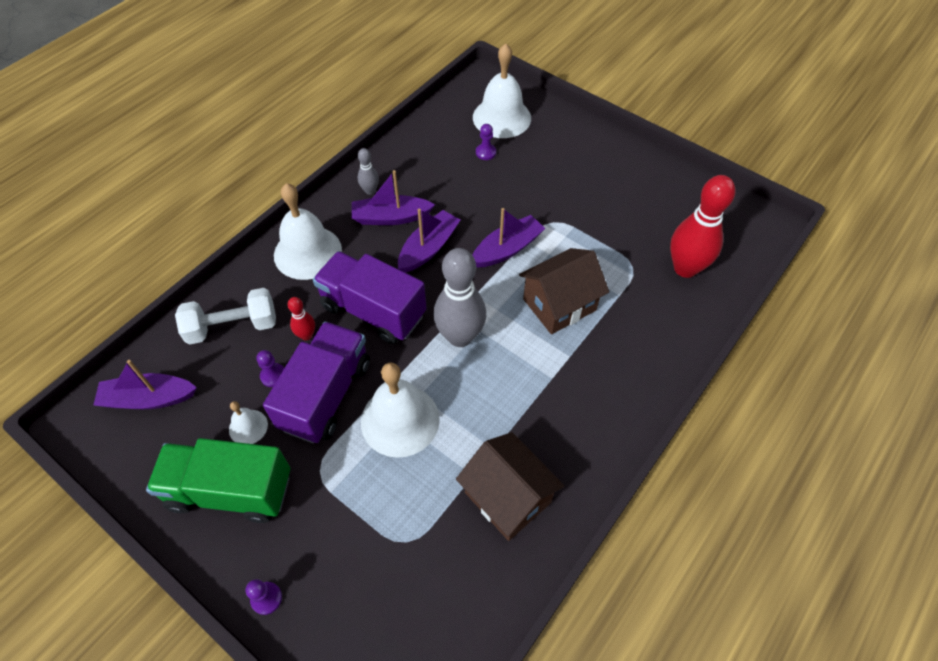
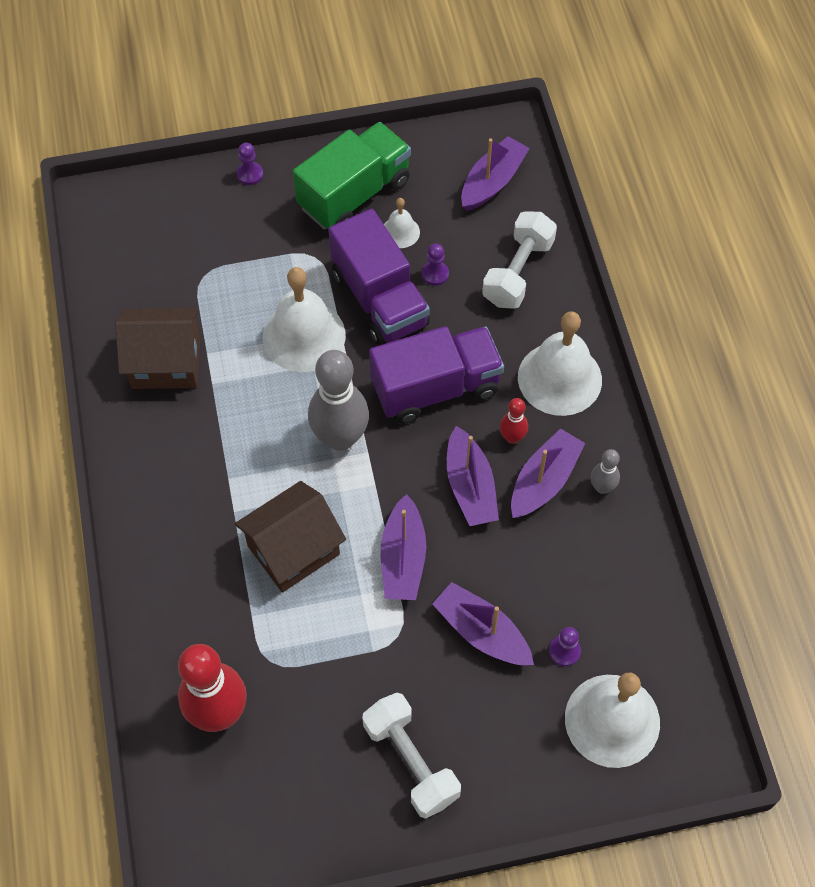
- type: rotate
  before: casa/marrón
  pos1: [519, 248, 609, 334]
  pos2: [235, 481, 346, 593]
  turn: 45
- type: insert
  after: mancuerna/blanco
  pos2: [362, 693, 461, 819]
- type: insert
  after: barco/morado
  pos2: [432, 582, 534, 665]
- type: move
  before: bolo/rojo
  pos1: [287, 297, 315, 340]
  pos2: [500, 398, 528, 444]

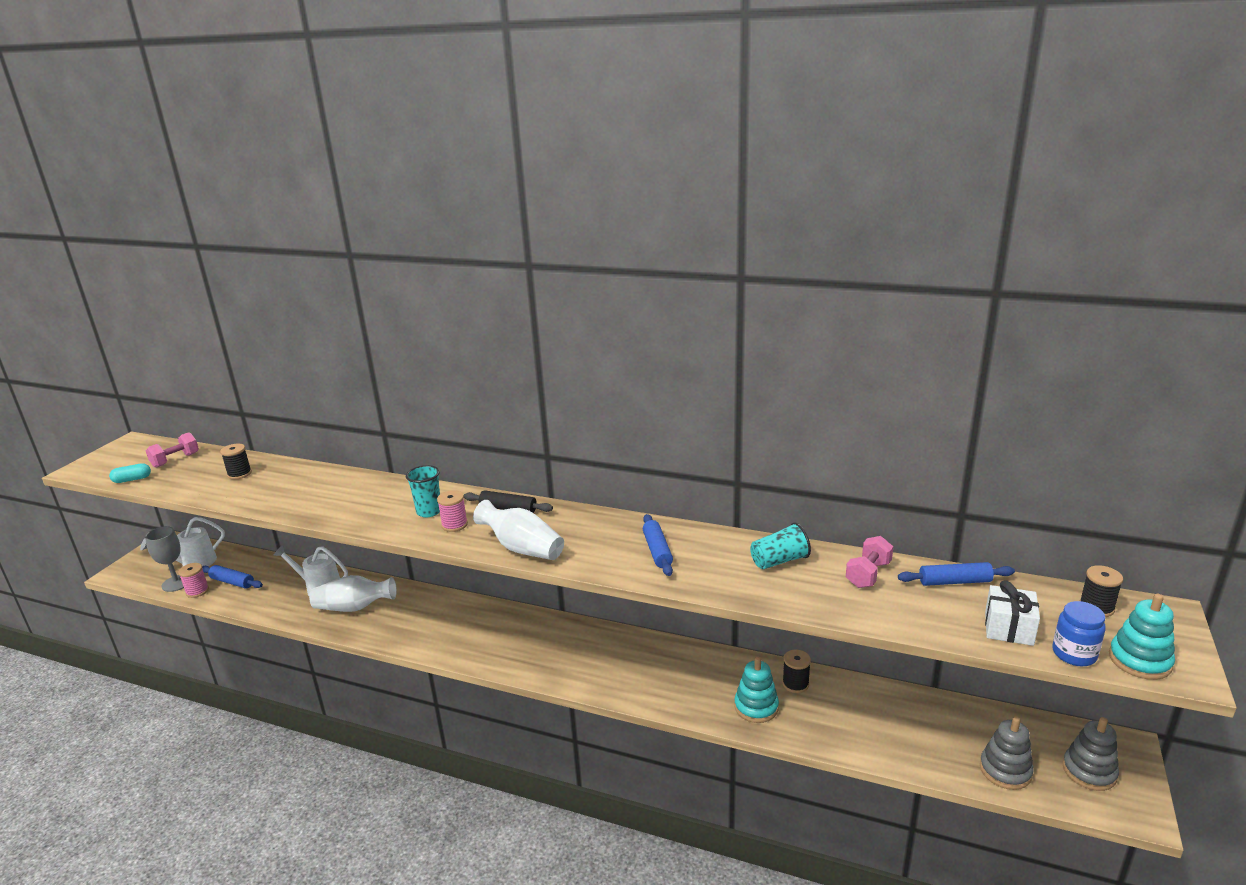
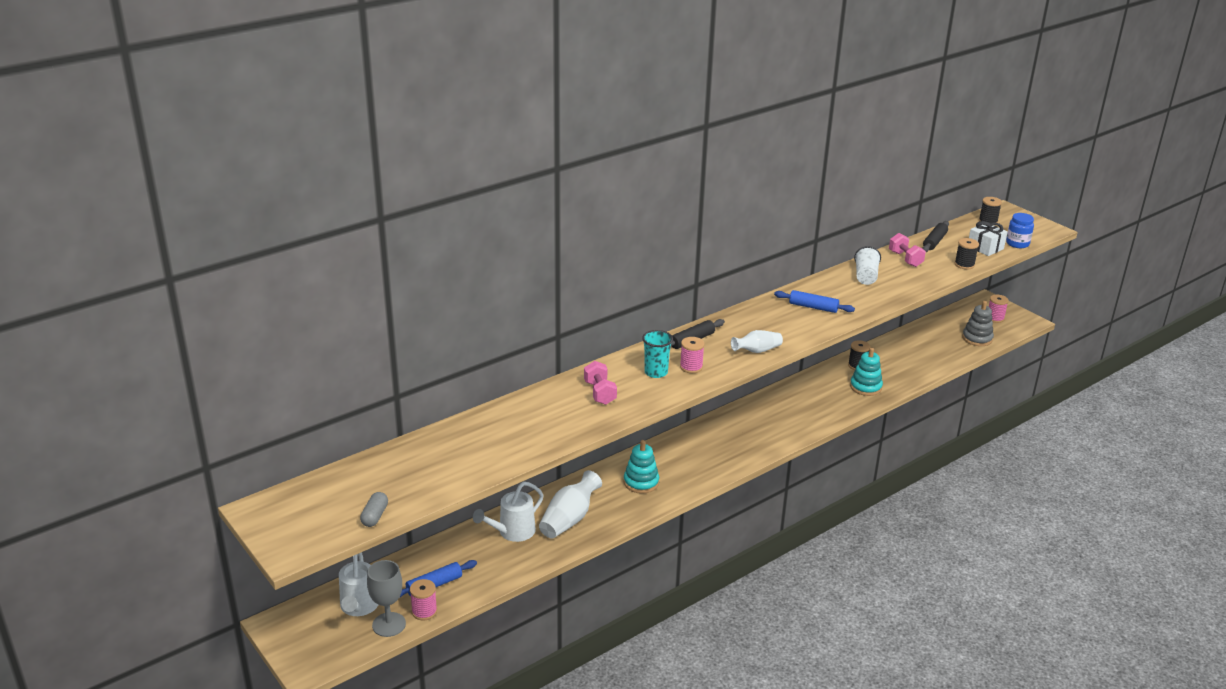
- type: recolor
  before: cápsula/turquesa
  after: cápsula/gris
  pos1: [109, 463, 151, 483]
  pos2: [360, 492, 388, 527]
- type: move
  before: mancuerna/rosa
  pos1: [146, 432, 199, 468]
  pos2: [584, 361, 617, 405]
- type: move
  before: juguete apilable/turquesa
  pos1: [1109, 594, 1175, 680]
  pos2: [624, 440, 659, 494]
- type: resize
  before: florero/blanco
  pos1: [473, 500, 564, 560]
  pos2: [731, 330, 783, 353]
  scale: 0.64
- type: recolor
  before: vaso/turquesa
  after: vaso/blanco
  pos1: [750, 522, 811, 569]
  pos2: [854, 246, 881, 285]
- type: recolor
  before: rodillo/azul
  after: rodillo/negro
  pos1: [898, 562, 1015, 586]
  pos2: [922, 221, 949, 252]
- type: move
  before: carrete/negro
  pos1: [220, 444, 252, 480]
  pos2: [955, 238, 979, 269]
- type: replace
  before: juguete apilable/gris
  after: carrete/rosa
  pos1: [1063, 717, 1119, 791]
  pos2: [989, 294, 1009, 323]

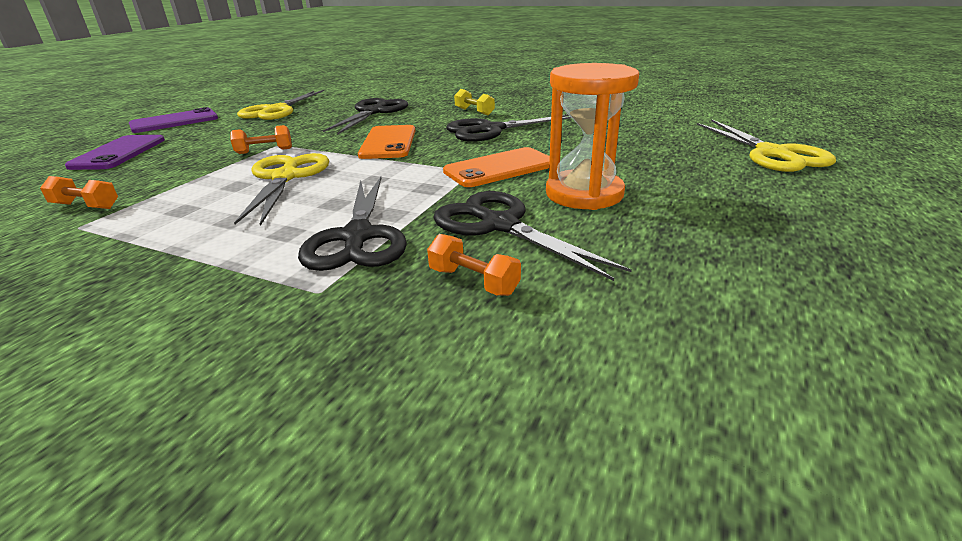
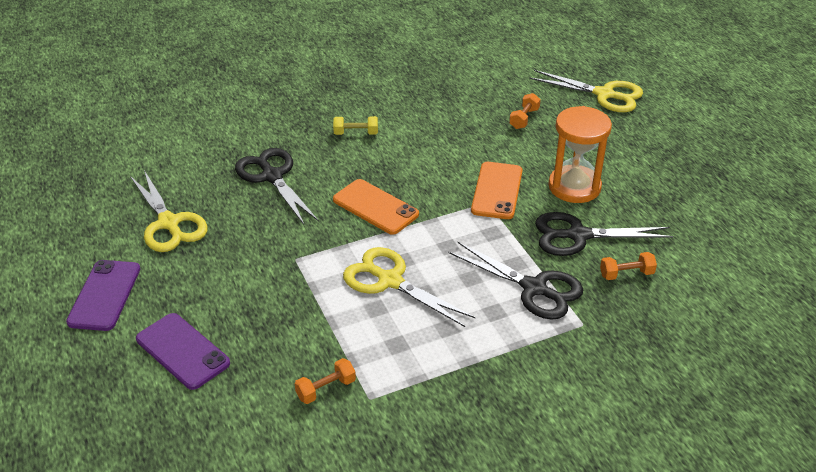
- type: move
  before: mancuerna/naranja
  pos1: [230, 125, 292, 154]
  pos2: [509, 93, 541, 129]
- type: delete
  before: tijeras/negro
  pos1: [446, 114, 571, 142]

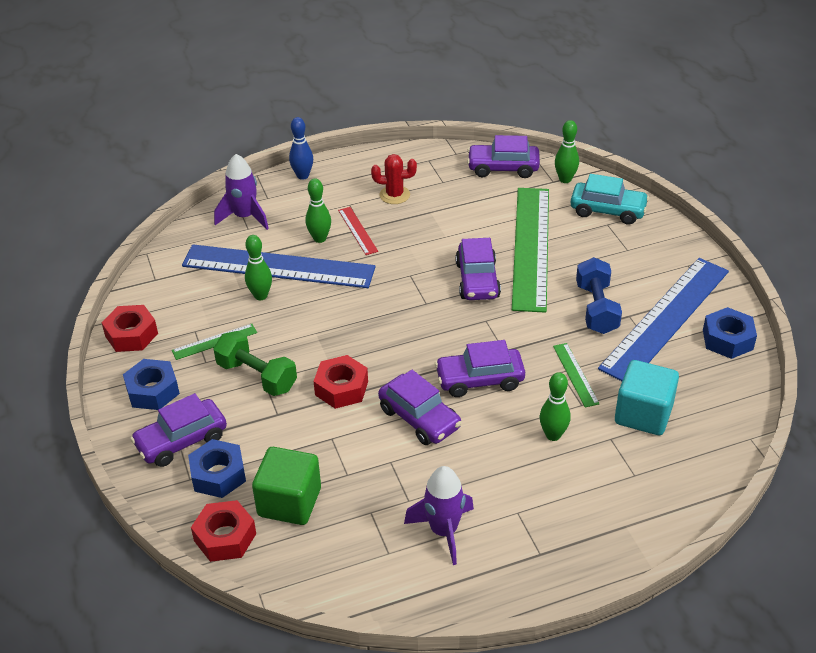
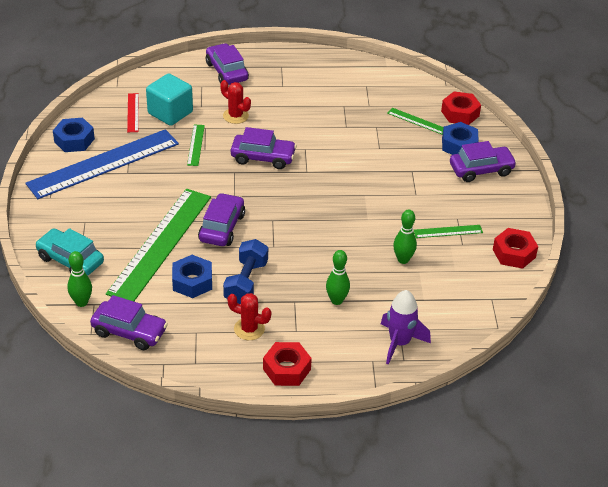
- type: move
  before: regla/rojo
  pos1: [338, 207, 378, 255]
  pos2: [127, 93, 139, 132]
- type: move
  before: tuerca/azul
  pos1: [123, 359, 180, 410]
  pos2: [172, 255, 212, 298]
- type: move
  before: coche/morado
  pos1: [378, 370, 462, 445]
  pos2: [206, 43, 249, 85]
- type: replace
  before: bolo/verde
  after: cactus/rojo
  pos1: [540, 372, 571, 441]
  pos2: [220, 80, 251, 124]
- type: move
  before: mancuerna/azul
  pos1: [576, 257, 622, 334]
  pos2: [223, 239, 268, 304]
- type: move
  before: tuerca/rojo
  pos1: [314, 355, 368, 409]
  pos2: [263, 342, 312, 386]
- type: replace
  before: cubo/verde
  after: regla/verde
  pos1: [252, 447, 321, 525]
  pos2: [387, 108, 444, 135]
- type: delete
  before: regla/azul
  pos1: [182, 244, 376, 288]
- type: delete
  before: mancuerna/verde
  pos1: [213, 331, 297, 396]
- type: delete
  before: bolo/azul
  pos1: [289, 117, 313, 180]
- type: delete
  before: cohete/morado
  pos1: [404, 466, 474, 565]

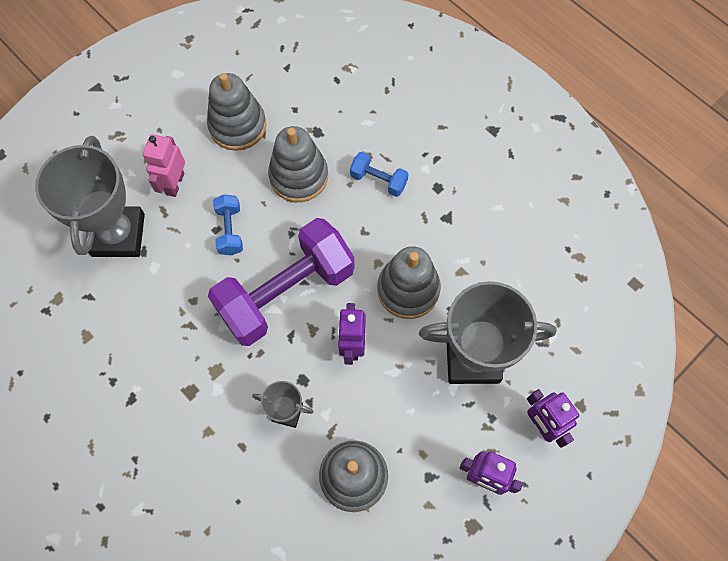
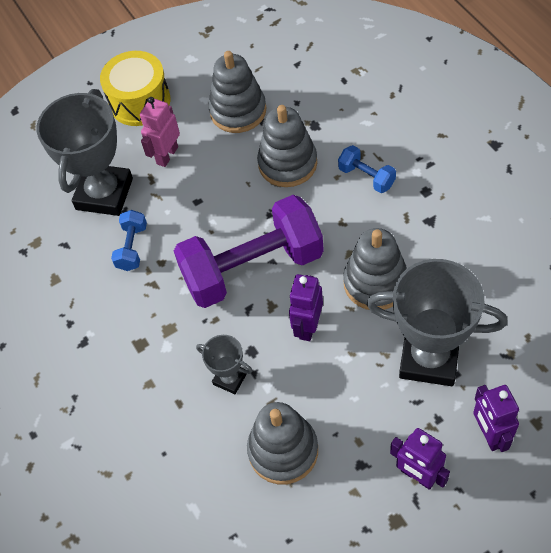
- type: insert
  after: tambor/amarillo
  pos2: [100, 51, 170, 126]
- type: move
  before: mancuerna/azul
  pos1: [213, 194, 243, 255]
  pos2: [111, 210, 147, 271]

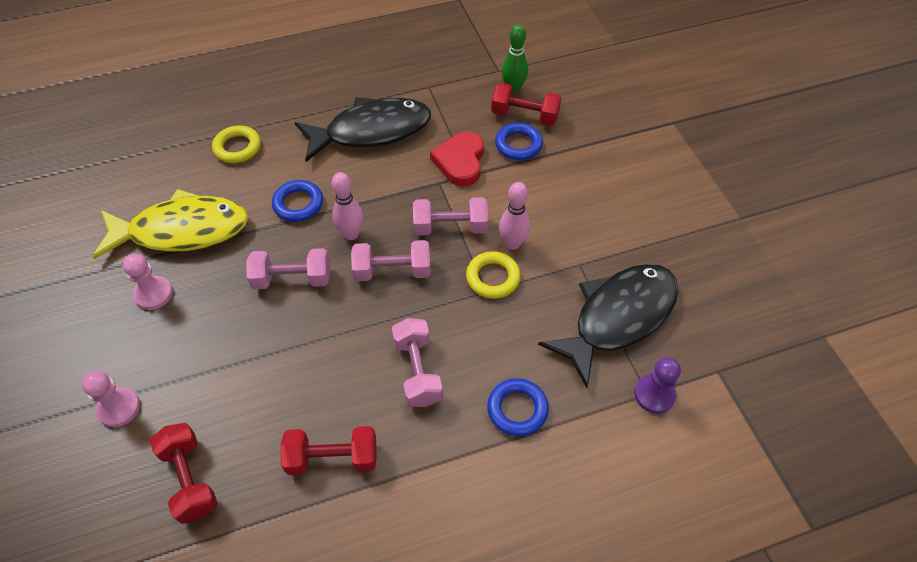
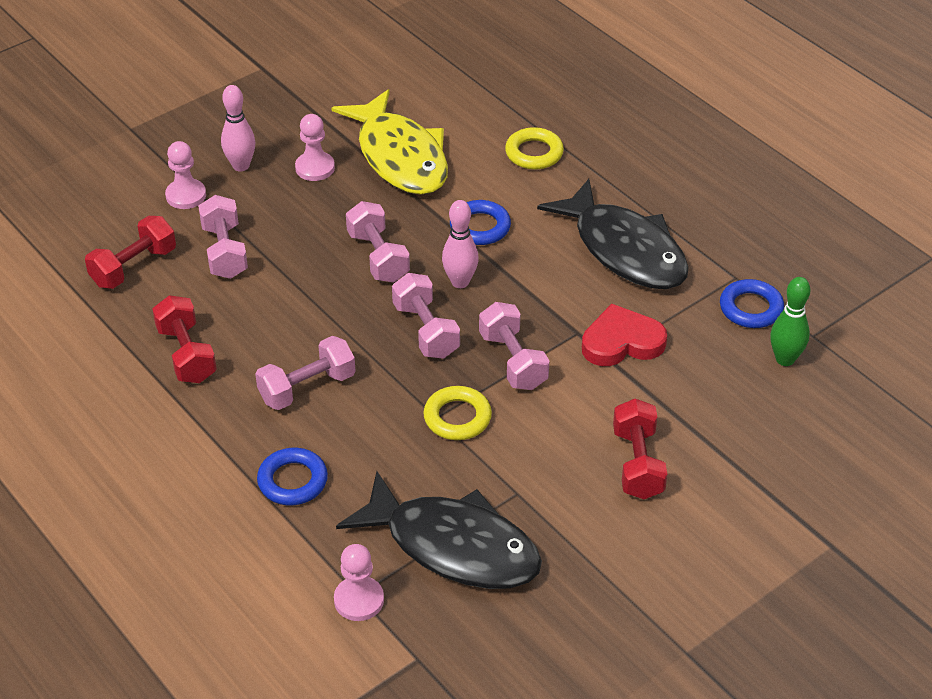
- type: insert
  after: mancuerna/rosa
  pos2: [198, 195, 248, 279]
- type: move
  before: bolo/rosa
  pos1: [499, 182, 530, 250]
  pos2: [221, 85, 256, 171]
- type: recolor
  before: peón/morado
  after: peón/rosa
  pos1: [634, 357, 681, 414]
  pos2: [334, 544, 384, 621]
- type: move
  before: mancuerna/rojo
  pos1: [491, 83, 562, 126]
  pos2: [613, 398, 667, 499]
- type: move
  before: anillo/azul
  pos1: [495, 123, 543, 160]
  pos2: [720, 279, 784, 328]

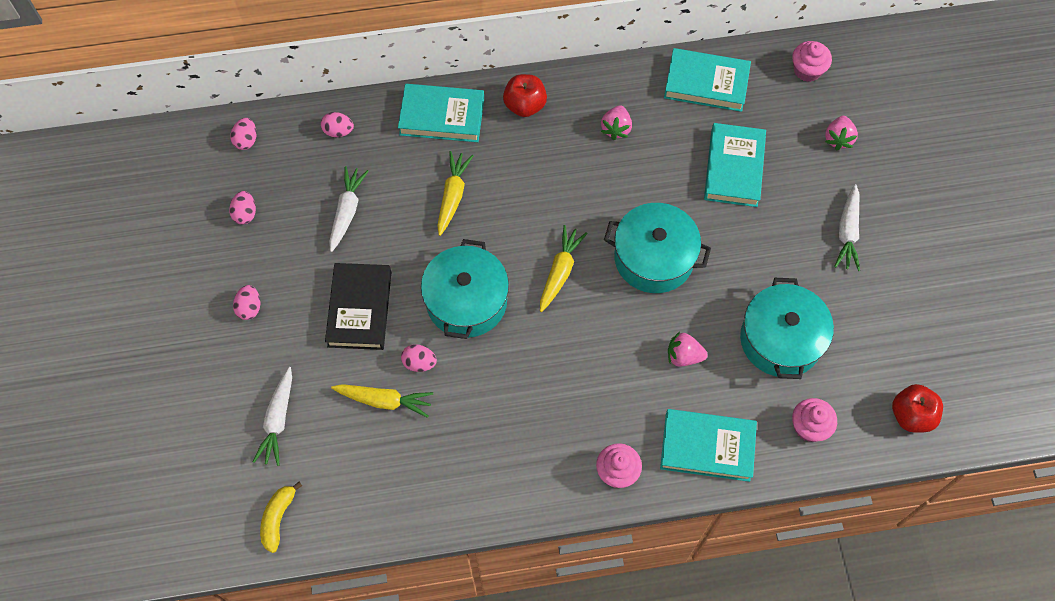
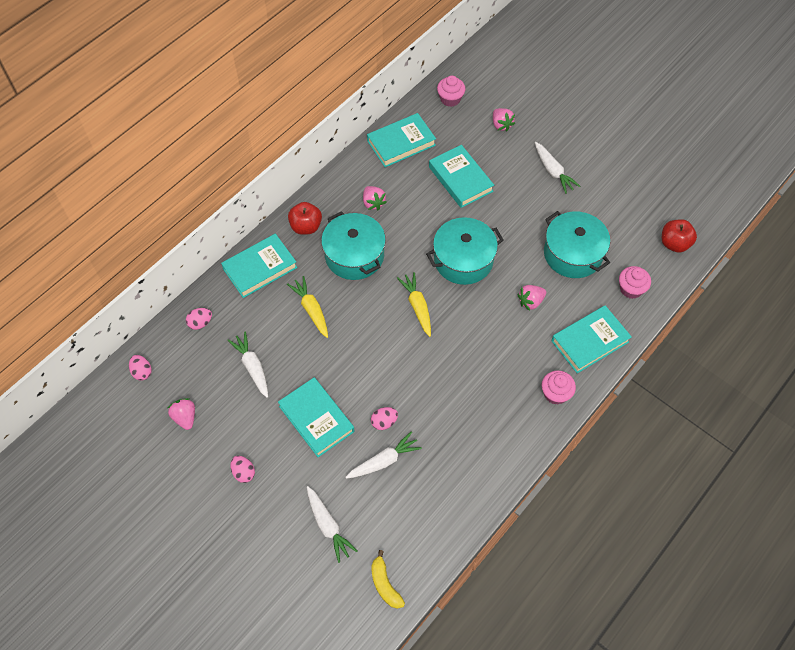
- type: replace
  before: huevo/rosa
  after: fresa/rosa
  pos1: [229, 191, 256, 225]
  pos2: [168, 398, 195, 430]
- type: recolor
  before: libro/negro
  after: libro/turquesa
  pos1: [325, 263, 391, 350]
  pos2: [278, 377, 355, 457]
- type: move
  before: olla/turquesa
  pos1: [421, 239, 509, 339]
  pos2: [321, 211, 386, 280]
- type: recolor
  before: zanahoria/amarillo
  after: zanahoria/blanco
  pos1: [331, 384, 433, 418]
  pos2: [345, 432, 422, 479]

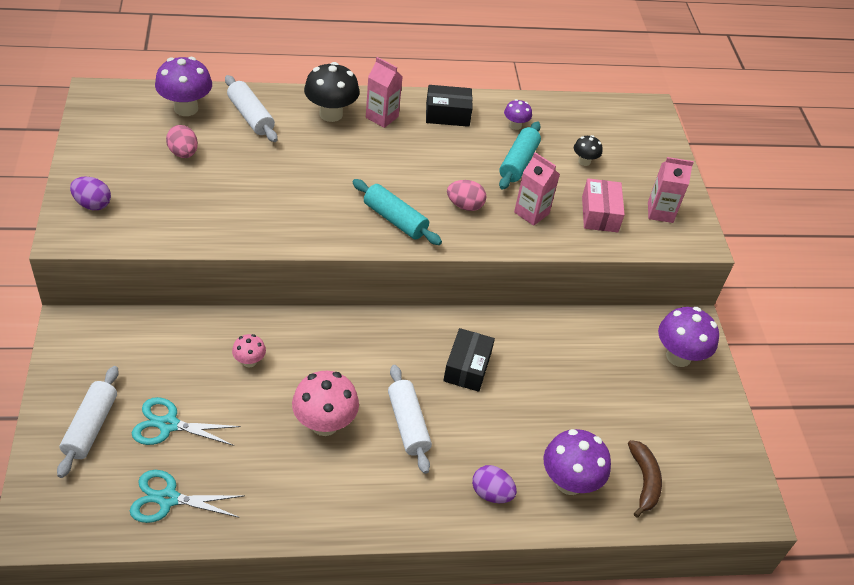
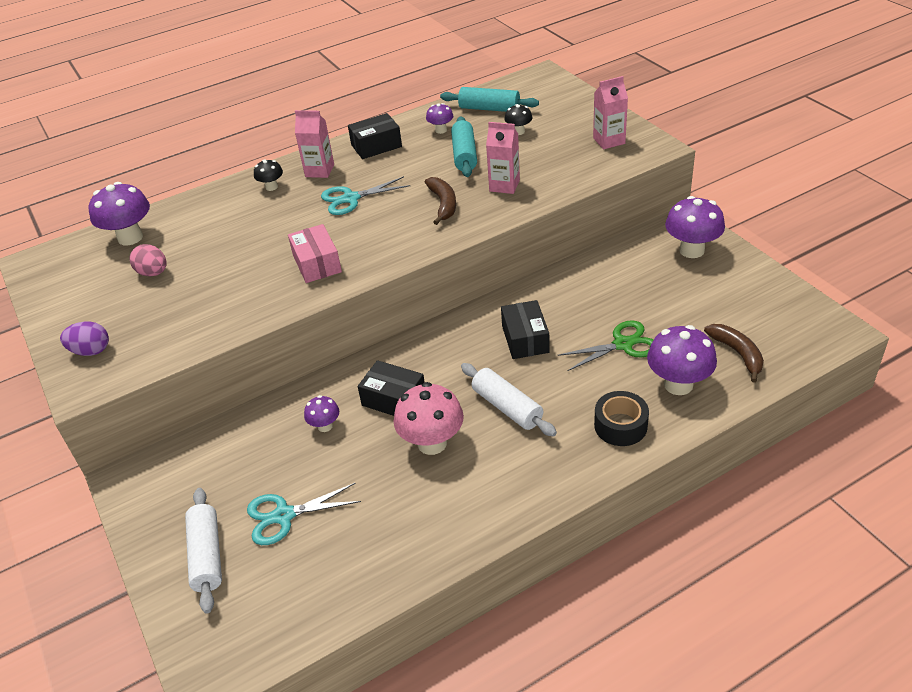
- type: resize
  before: seta/negro
  pos1: [304, 62, 360, 122]
  pos2: [254, 159, 283, 191]
  scale: 0.53
- type: move
  before: caja/rosa
  pos1: [582, 179, 625, 232]
  pos2: [288, 224, 342, 283]
- type: recolor
  before: seta/rosa
  after: seta/morado
  pos1: [232, 334, 266, 368]
  pos2: [304, 395, 339, 432]
- type: move
  before: tijeras/turquesa
  pos1: [130, 470, 243, 523]
  pos2: [321, 176, 410, 215]
- type: insert
  after: caja/negro
  pos2: [358, 360, 425, 416]
- type: replace
  before: huevo/rosa
  after: plátano/marrón
  pos1: [447, 180, 486, 211]
  pos2: [425, 177, 456, 225]
- type: move
  before: rodillo/turquesa
  pos1: [352, 179, 442, 245]
  pos2: [440, 87, 539, 112]
- type: insert
  after: tijeras/verde
  pos2: [558, 320, 653, 371]
- type: replace
  before: huevo/morado
  after: cinta adhesiva/negro
  pos1: [472, 465, 517, 503]
  pos2: [594, 391, 649, 446]
- type: delete
  before: rodillo/blanco
  pos1: [225, 75, 278, 142]

